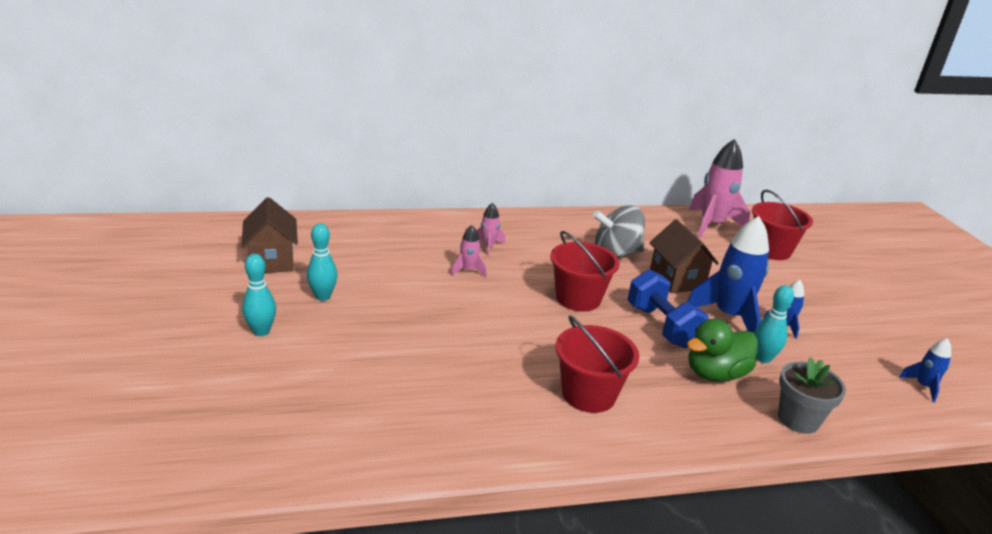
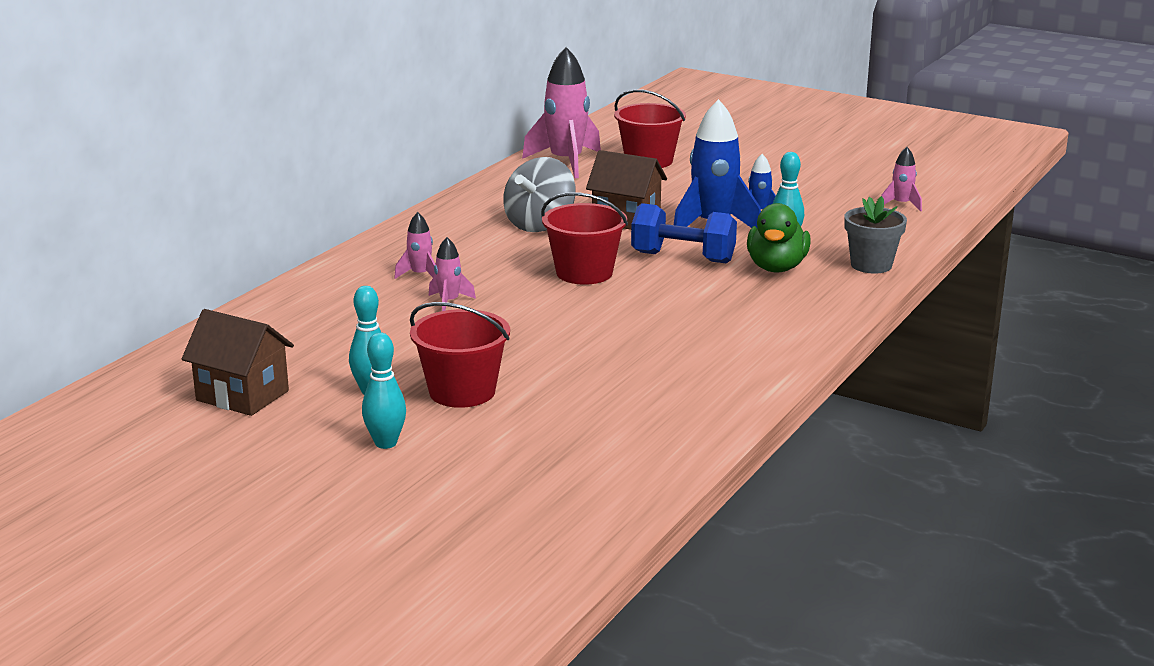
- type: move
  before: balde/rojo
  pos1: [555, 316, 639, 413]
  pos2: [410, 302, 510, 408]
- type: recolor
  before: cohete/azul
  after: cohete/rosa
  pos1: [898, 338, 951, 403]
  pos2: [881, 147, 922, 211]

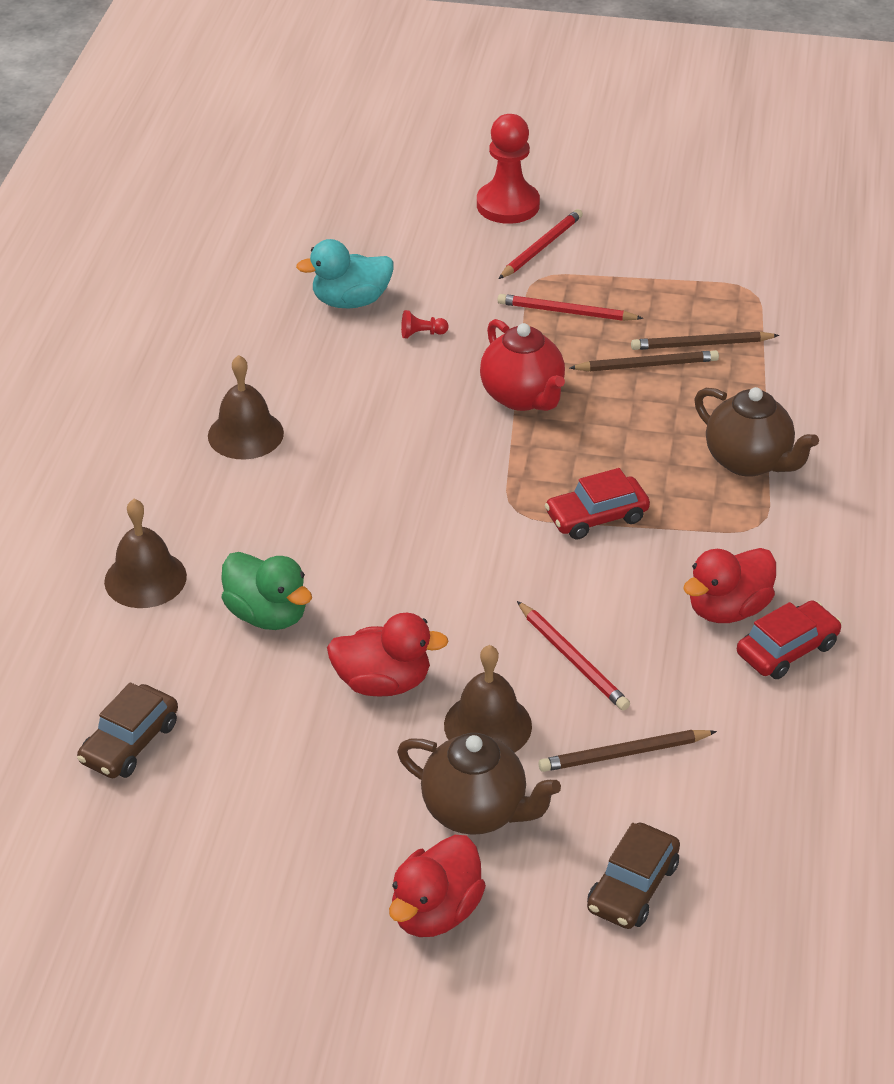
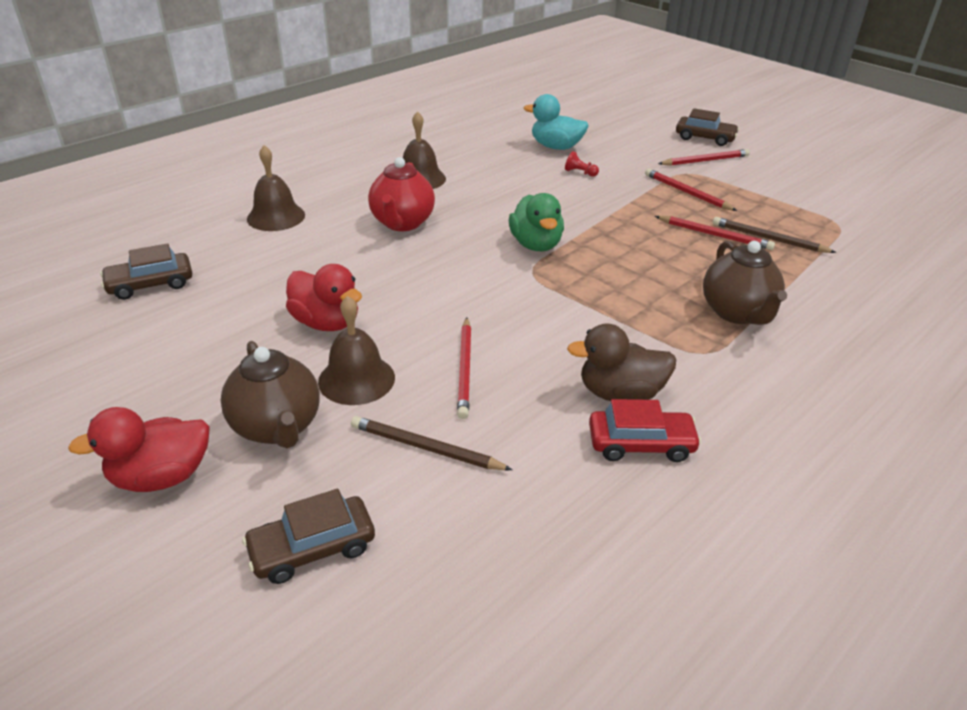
- type: move
  before: tetera/rojo
  pos1: [480, 319, 565, 411]
  pos2: [368, 157, 435, 231]
- type: move
  before: pato/verde
  pos1: [221, 552, 312, 630]
  pos2: [509, 193, 564, 251]
- type: recolor
  before: pato/rojo
  after: pato/marrón
  pos1: [683, 548, 776, 623]
  pos2: [567, 323, 676, 401]
- type: recolor
  before: lápiz/marrón
  after: lápiz/rojo
  pos1: [570, 350, 719, 372]
  pos2: [655, 216, 775, 250]
- type: replace
  before: peón/rojo
  after: coche/marrón
  pos1: [477, 114, 540, 224]
  pos2: [676, 108, 739, 146]
- type: delete
  before: coche/rojo
  pos1: [545, 468, 650, 540]

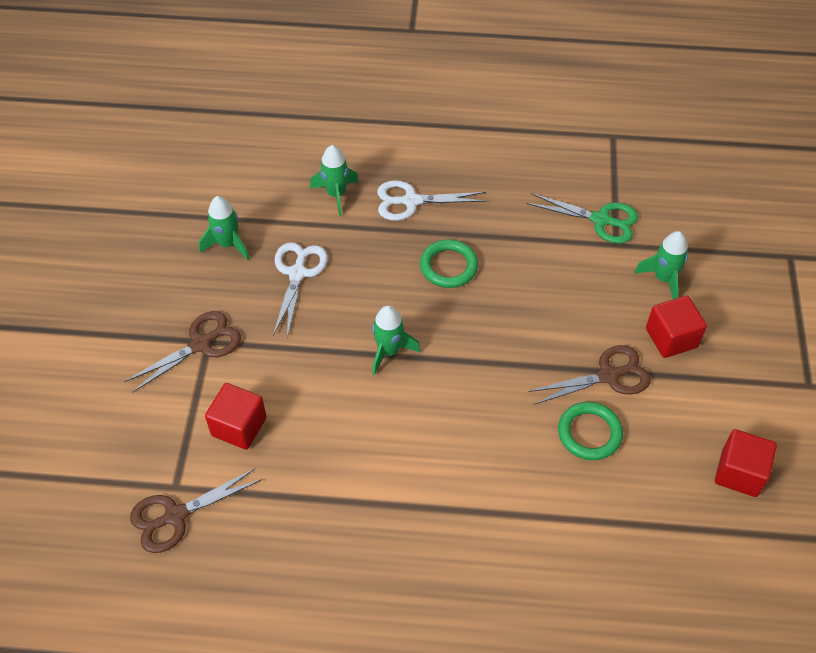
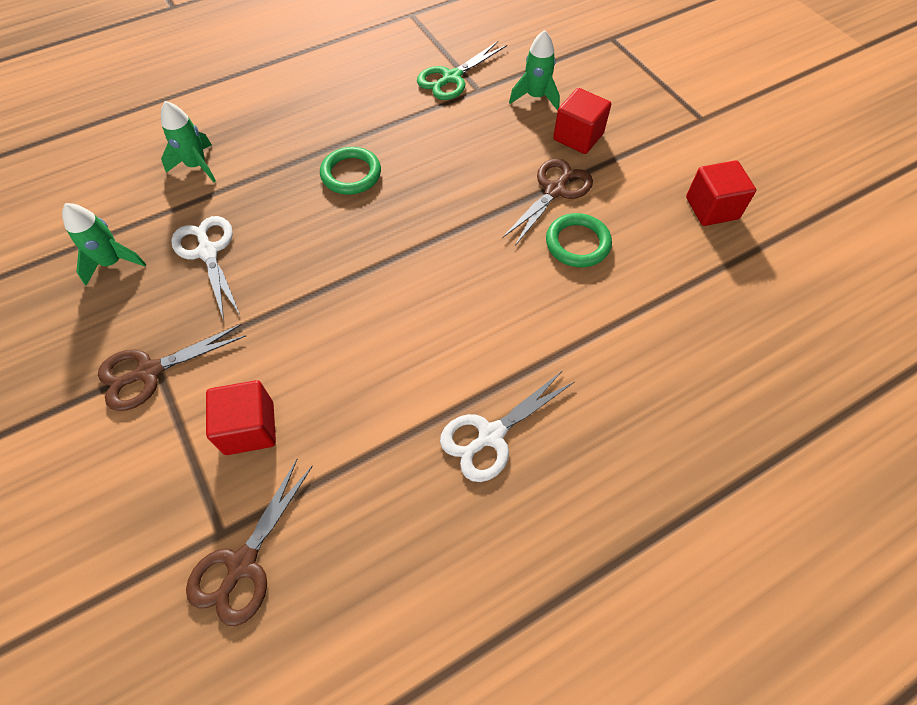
- type: rotate
  before: tijeras/marrón
  pos1: [124, 311, 241, 393]
  pos2: [98, 324, 246, 411]
  turn: -135
- type: rotate
  before: tijeras/verde
  pos1: [527, 193, 638, 244]
  pos2: [417, 41, 507, 100]
  turn: 150
- type: move
  before: tijeras/blanco
  pos1: [377, 180, 487, 221]
  pos2: [440, 370, 574, 482]
- type: delete
  before: cohete/verde
  pos1: [372, 305, 420, 375]

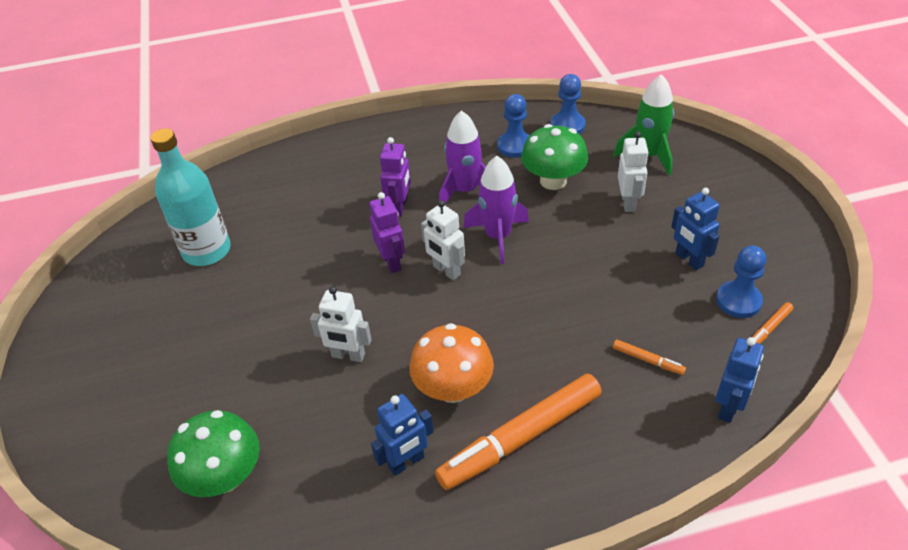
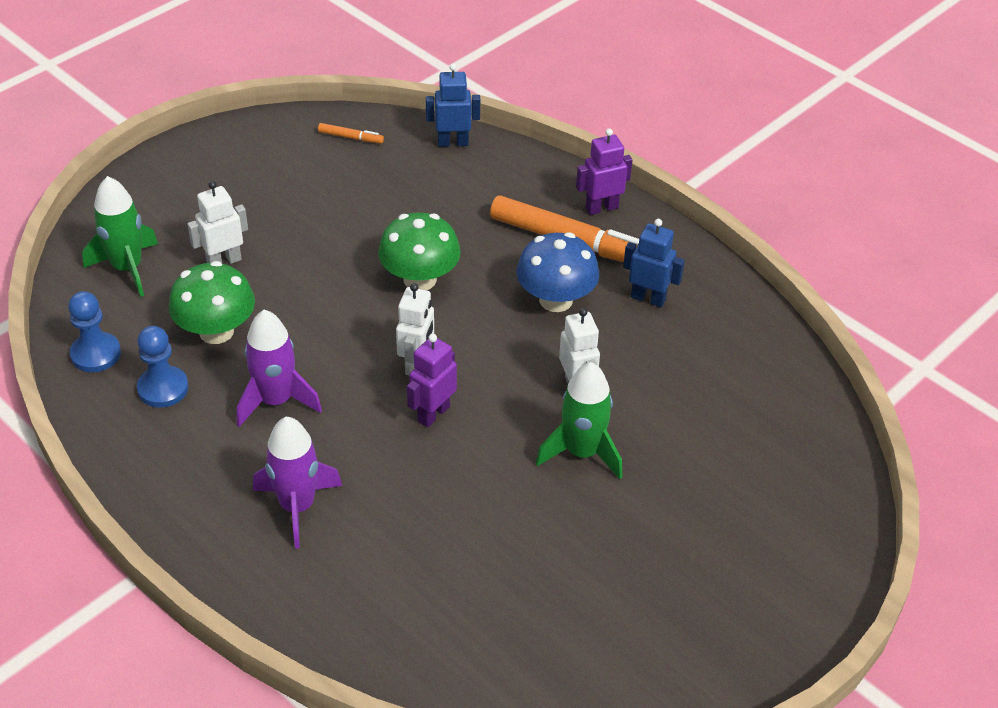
- type: move
  before: cohete/morado
  pos1: [463, 156, 529, 264]
  pos2: [253, 417, 342, 549]
- type: move
  before: seta/verde
  pos1: [167, 410, 260, 497]
  pos2: [378, 212, 461, 290]
- type: recolor
  before: seta/naranja
  after: seta/azul
  pos1: [409, 323, 494, 403]
  pos2: [516, 232, 599, 312]
- type: insert
  after: cohete/verde
  pos2: [536, 362, 623, 479]
- type: move
  before: robot/morado
  pos1: [380, 137, 411, 216]
  pos2: [576, 128, 632, 215]
- type: delete
  before: botella/turquesa
  pos1: [150, 128, 231, 266]
- type: delete
  before: rotulador/naranja
  pos1: [613, 339, 686, 375]
- type: delete
  before: robot/azul
  pos1: [671, 188, 720, 270]
- type: delete
  before: peón/azul
  pos1: [716, 245, 766, 318]

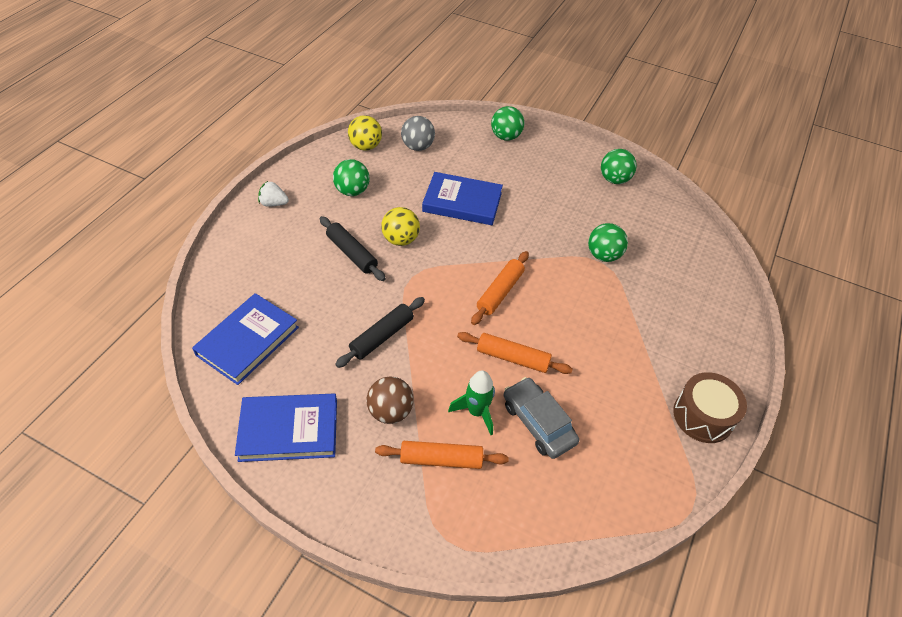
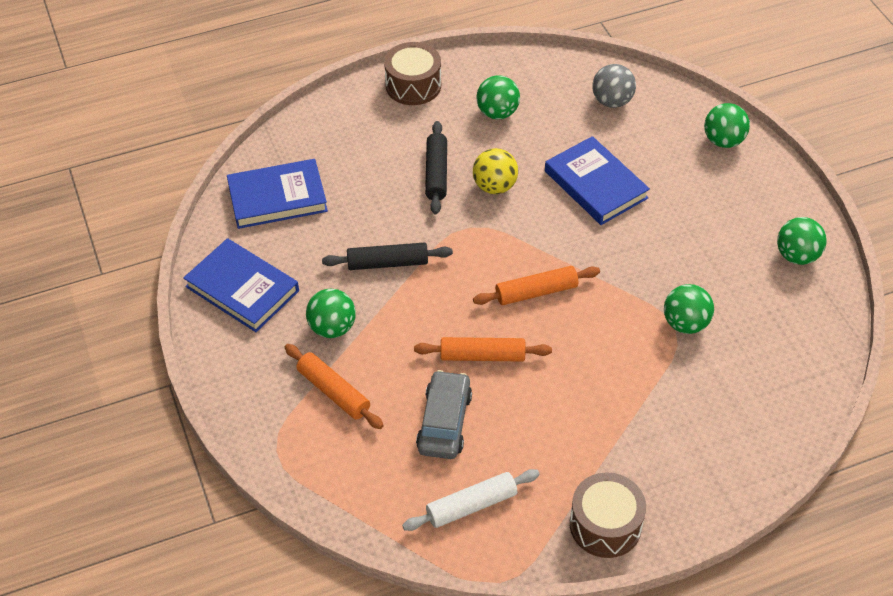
- type: recolor
  before: pelota/marrón
  after: pelota/verde
  pos1: [366, 377, 414, 424]
  pos2: [306, 288, 356, 338]
- type: replace
  before: fresa/blanco
  after: tambor/marrón
  pos1: [258, 181, 289, 206]
  pos2: [384, 42, 441, 105]
- type: insert
  after: rodillo/blanco
  pos2: [402, 469, 540, 531]
- type: rotate
  before: rodillo/naranja
  pos1: [457, 332, 573, 374]
  pos2: [414, 337, 552, 362]
  turn: -60
- type: delete
  before: pelota/amarillo
  pos1: [348, 115, 382, 151]
- type: delete
  before: cohete/verde
  pos1: [448, 370, 495, 435]

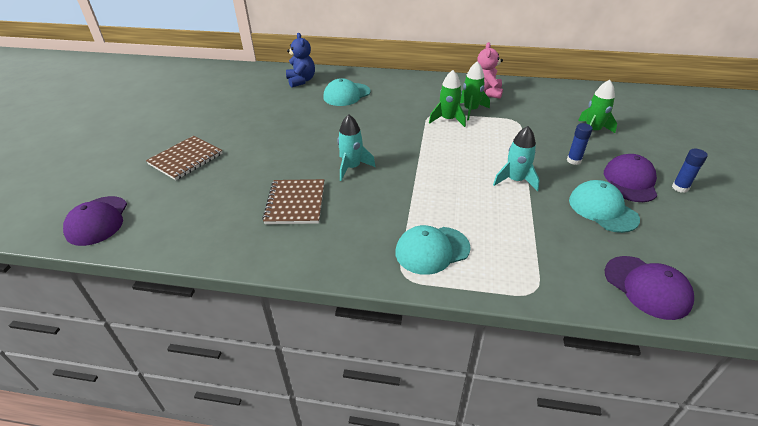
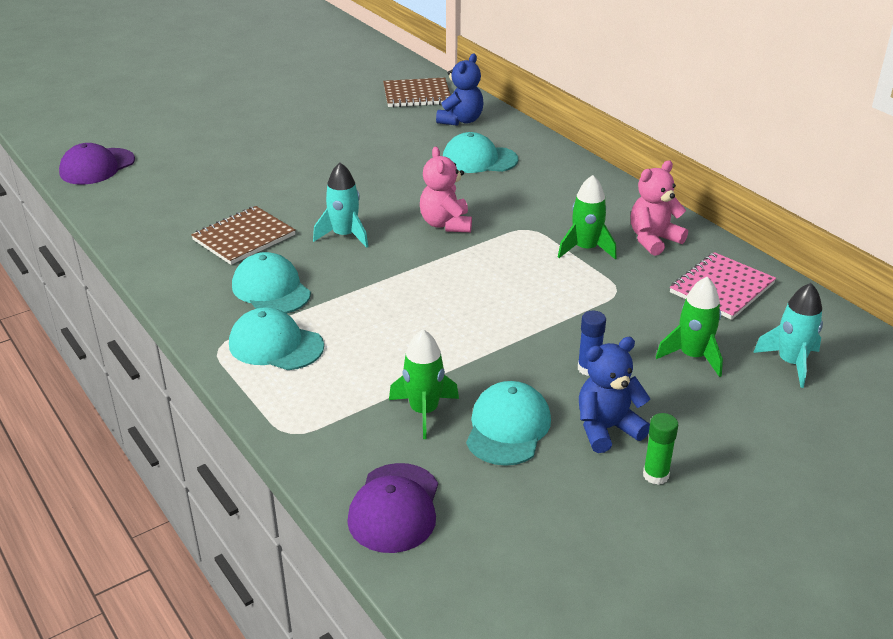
- type: insert
  after: gorra/turquesa
  pos2: [232, 252, 311, 314]
- type: move
  before: cuaderno/marrón
  pos1: [146, 136, 223, 180]
  pos2: [383, 78, 451, 108]
- type: move
  before: cohete/verde
  pos1: [429, 70, 466, 127]
  pos2: [389, 329, 459, 439]
- type: insert
  after: osito/rosa
  pos2: [420, 147, 472, 232]
- type: replace
  before: gorra/morado
  after: osito/azul
  pos1: [604, 154, 657, 202]
  pos2: [579, 337, 651, 453]
- type: recolor
  before: barra de pegamento/azul
  after: barra de pegamento/verde
  pos1: [672, 149, 708, 193]
  pos2: [643, 413, 678, 485]
- type: insert
  after: cuaderno/rosa
  pos2: [670, 252, 776, 320]
- type: move
  before: cohete/turquesa
  pos1: [493, 126, 540, 191]
  pos2: [753, 283, 823, 388]

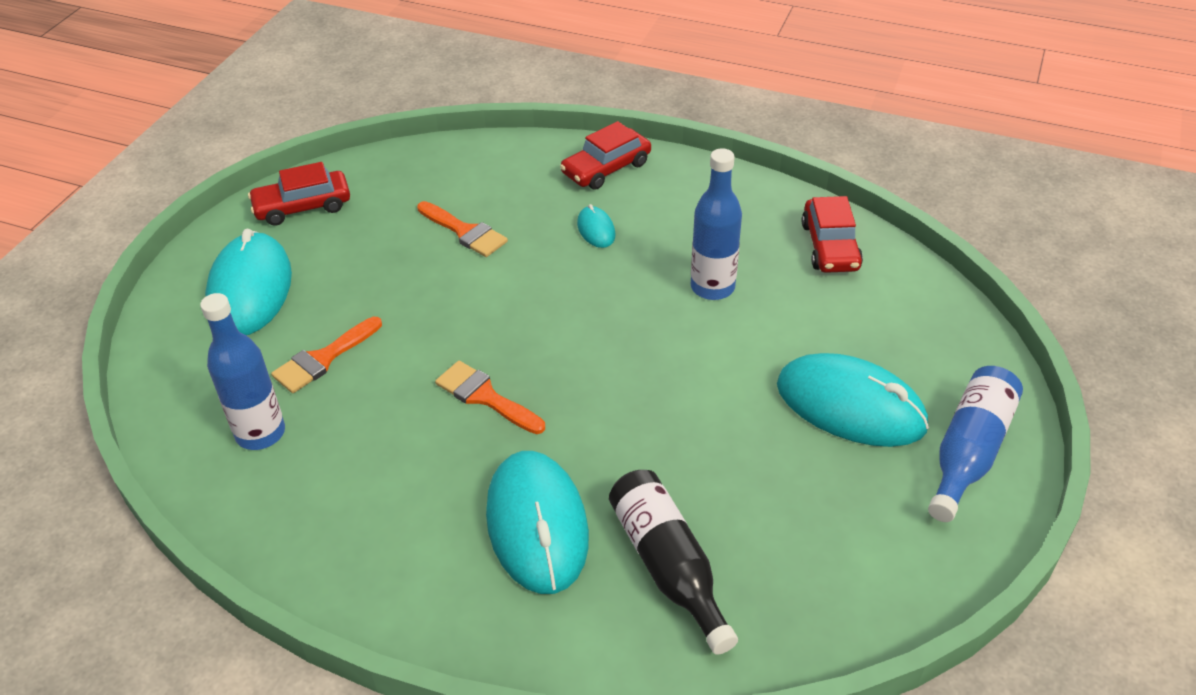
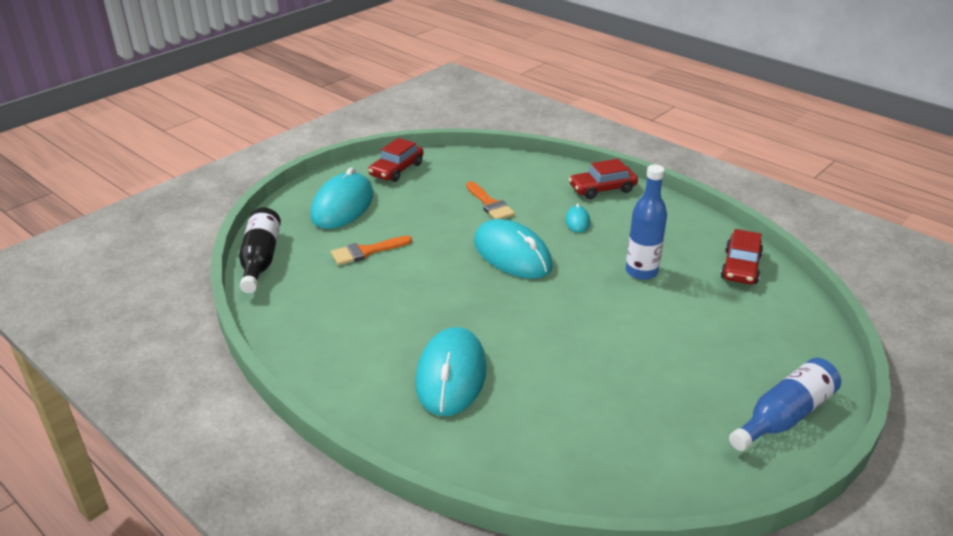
- type: move
  before: botella/negro
  pos1: [609, 470, 738, 655]
  pos2: [239, 208, 281, 293]
- type: rotate
  before: coche/rojo
  pos1: [248, 162, 350, 226]
  pos2: [368, 138, 424, 182]
  turn: -60
- type: move
  before: ratón/turquesa
  pos1: [777, 353, 929, 447]
  pos2: [474, 219, 553, 279]
- type: delete
  before: botella/azul
  pos1: [200, 293, 285, 450]
- type: delete
  before: pincel/naranja
  pos1: [435, 361, 545, 434]

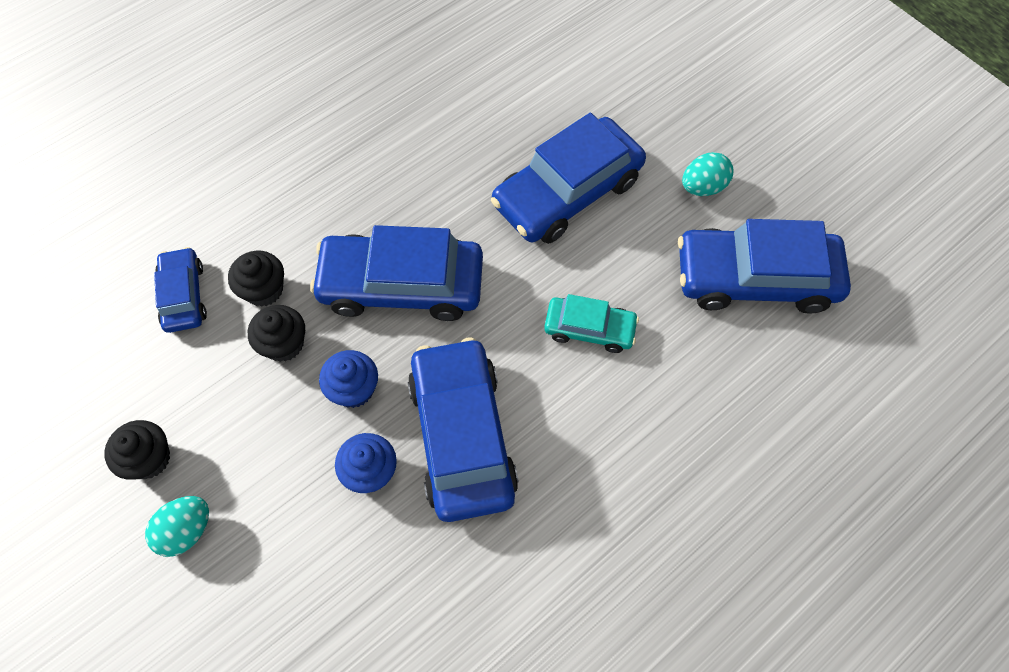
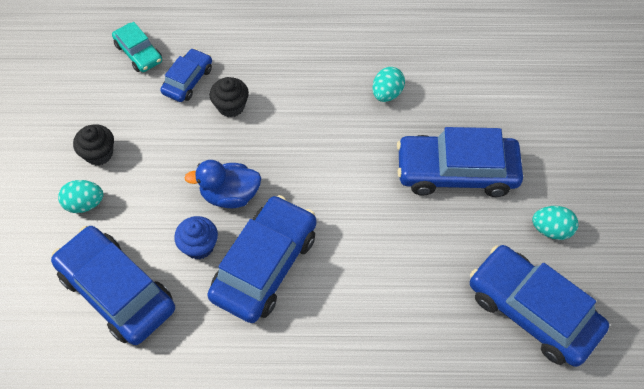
- type: move
  before: coche/azul
  pos1: [310, 225, 483, 321]
  pos2: [51, 226, 175, 345]
- type: move
  before: coche/turquesa
  pos1: [544, 294, 639, 353]
  pos2: [112, 22, 162, 72]
- type: replace
  before: magdalena/azul
  after: pato/azul
  pos1: [319, 350, 378, 408]
  pos2: [184, 160, 262, 208]
- type: insert
  after: huevo/turquesa
  pos2: [372, 67, 405, 102]
- type: delete
  before: magdalena/negro
  pos1: [248, 305, 305, 362]

